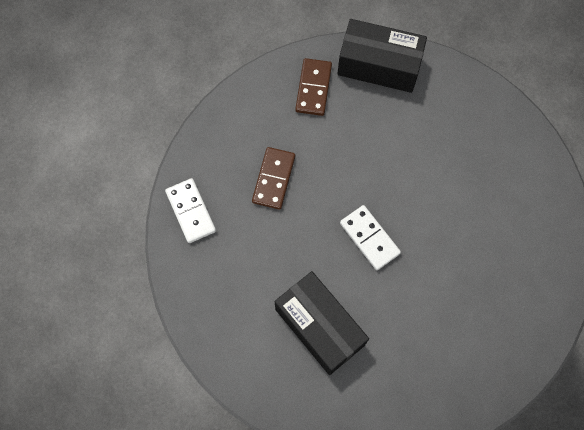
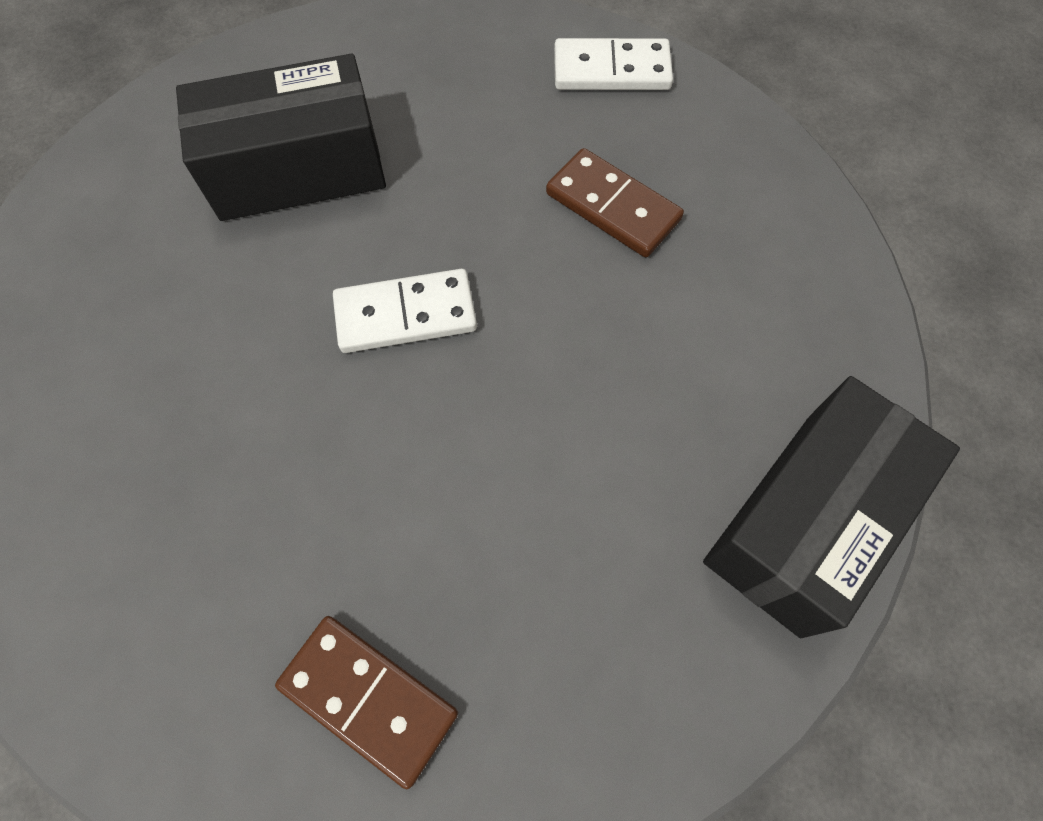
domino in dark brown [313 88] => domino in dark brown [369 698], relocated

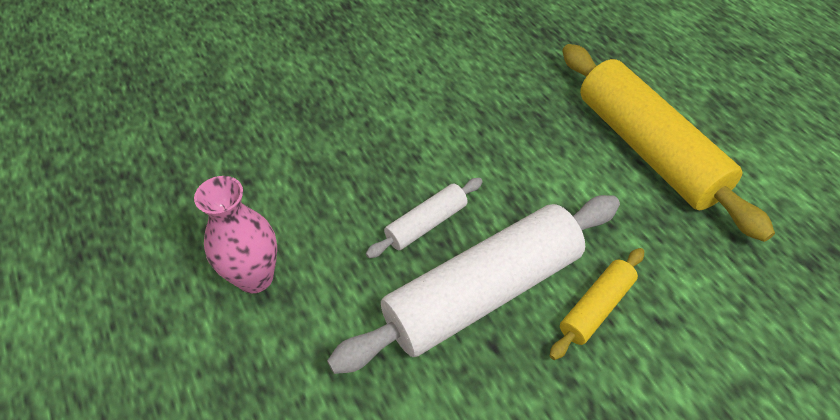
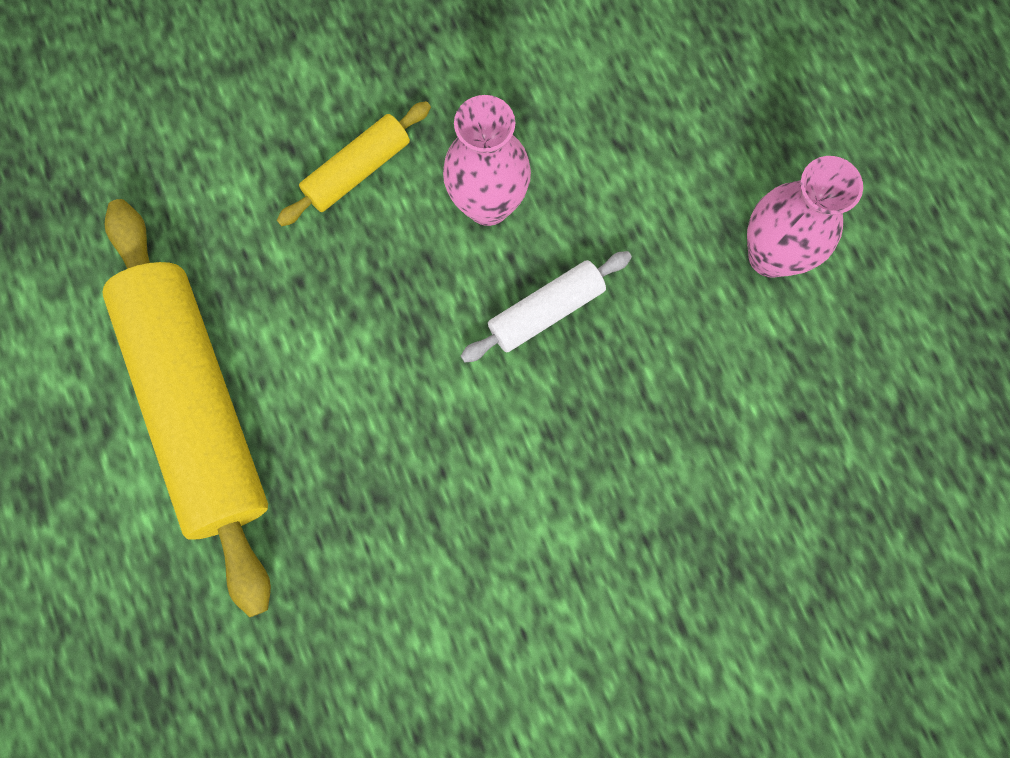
rolling pin in white [482 292] => flower vase in rosy [488 204]

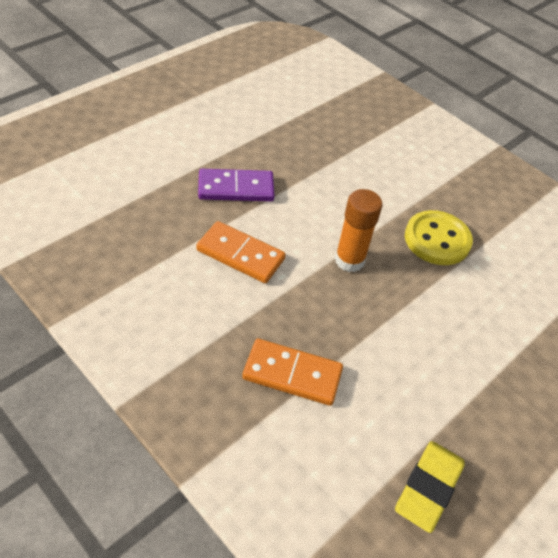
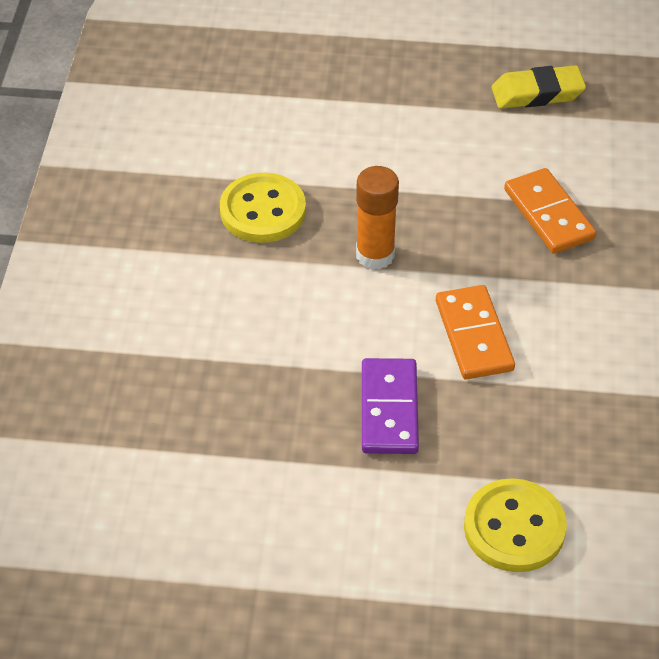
domino in violet [236 188] => domino in violet [389 409], 45 degrees clockwise
nothing => button in golden [514 528]

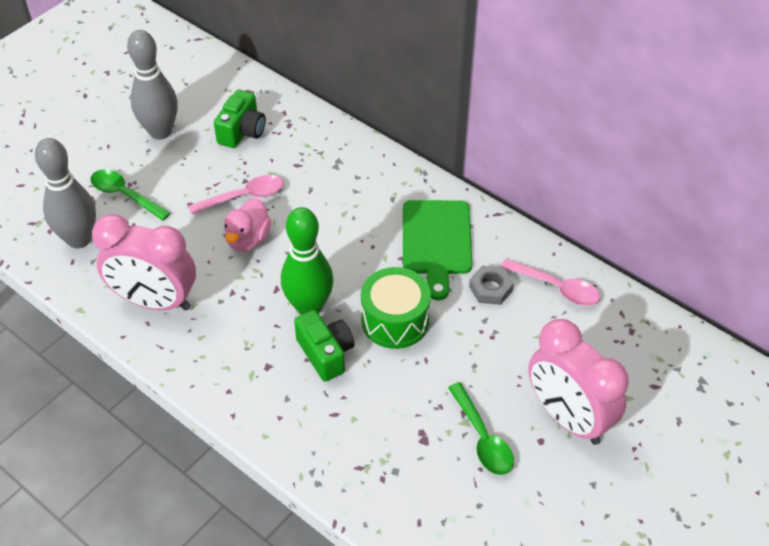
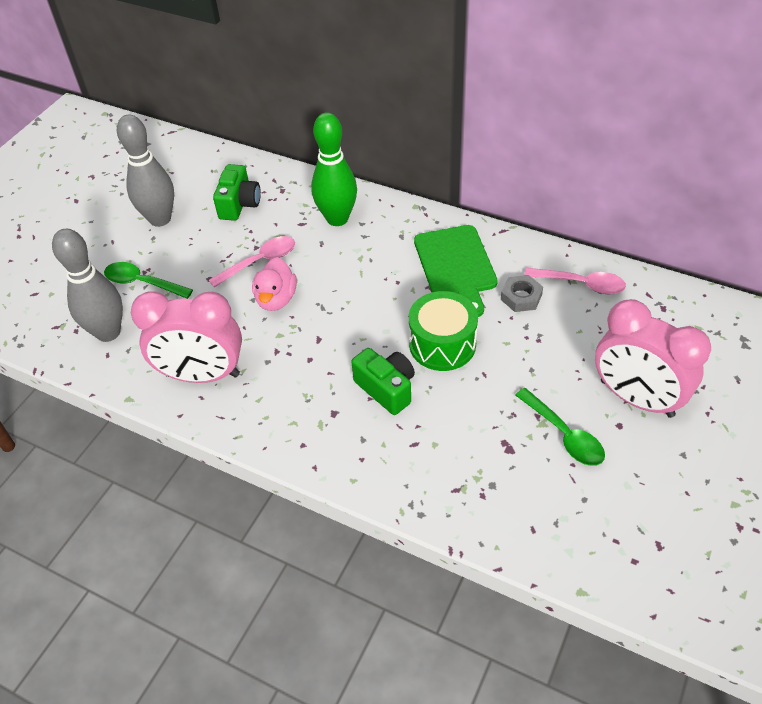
skittle in leaf-green [309 307] => skittle in leaf-green [337 218], relocated

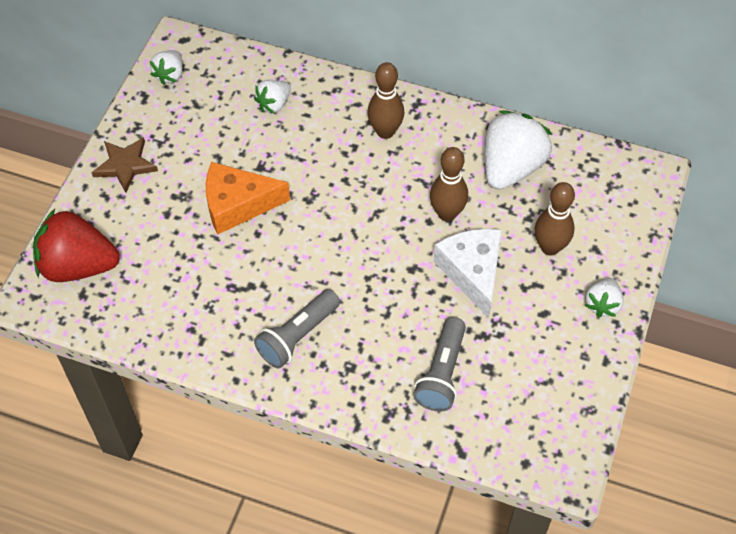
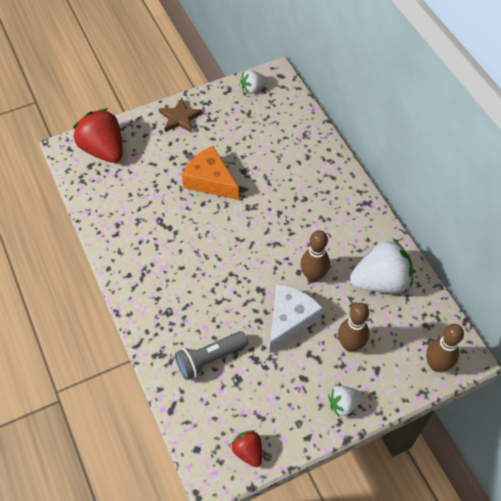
skittle in dark brown [385 131] => skittle in dark brown [436 364], relocated
berry in white [274 104] => nothing
torch in ash-grey [298 336] => nothing
nothing => berry in scarlet [248 451]

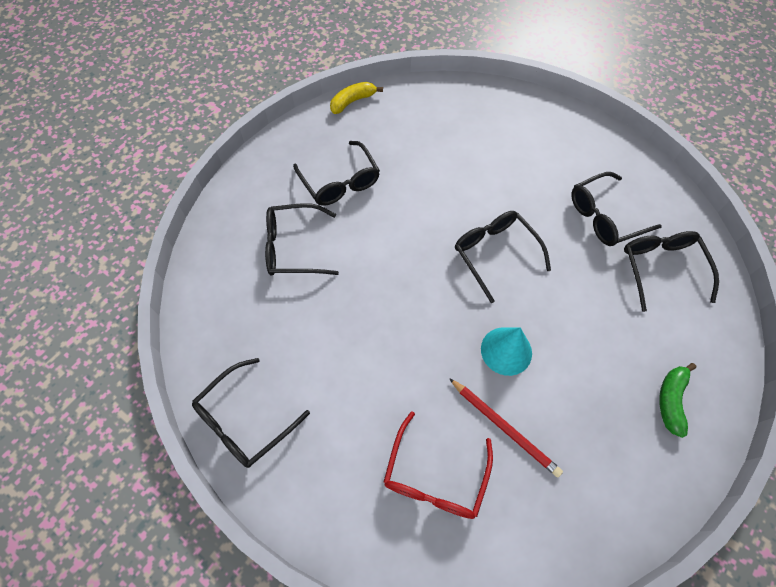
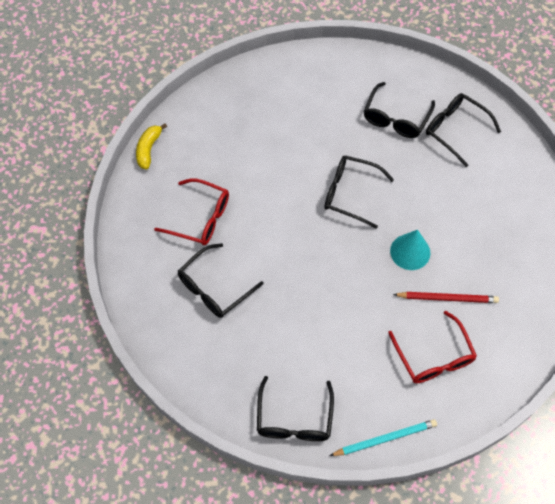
spectacles in ebony [340 182] => spectacles in scarlet [200 218]
banana fruit in leaf-green [671 400] => nothing
nothing => pencil in turquoise [385 438]

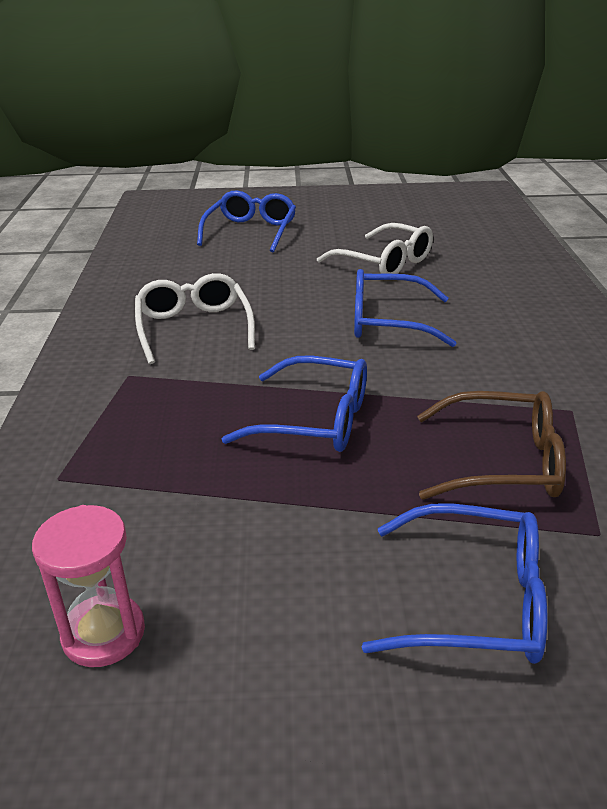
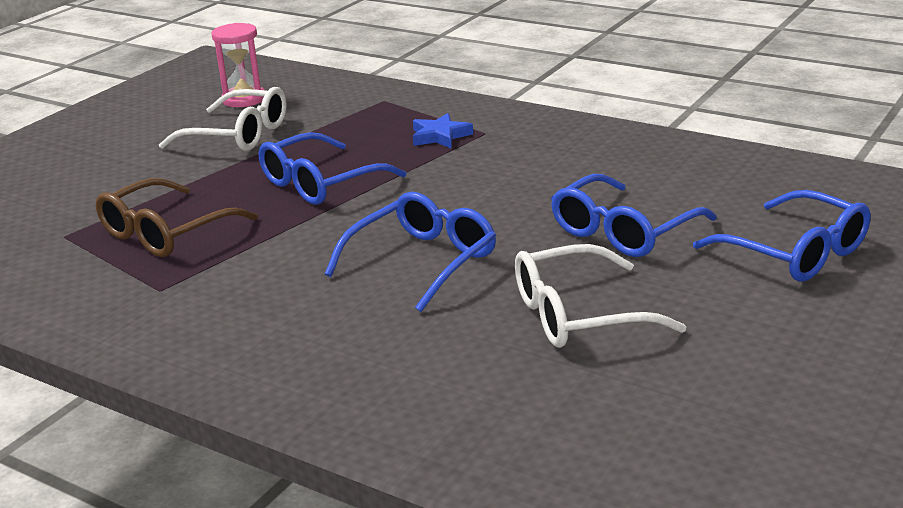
spectacles in white [194 328] => spectacles in white [238 135], relocated
spectacles in cobalt [474 601] => spectacles in cobalt [623 231], relocated
nothing => five-pointed star in cobalt [440 136]

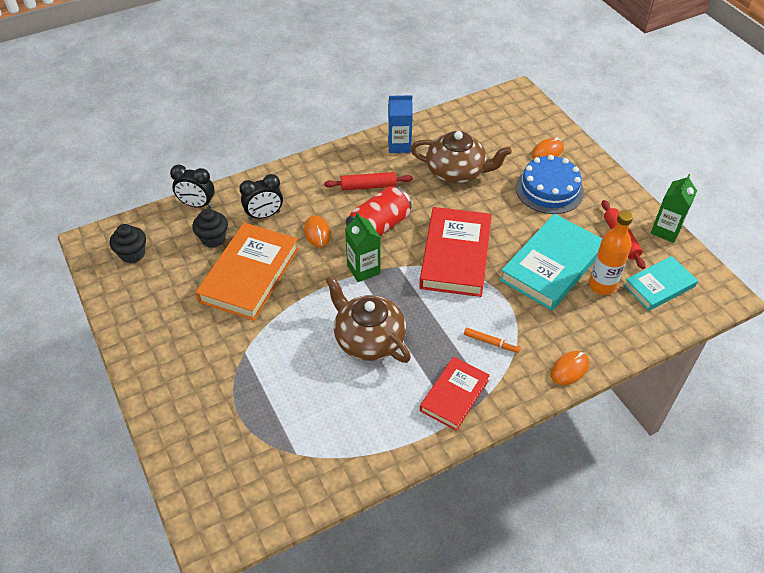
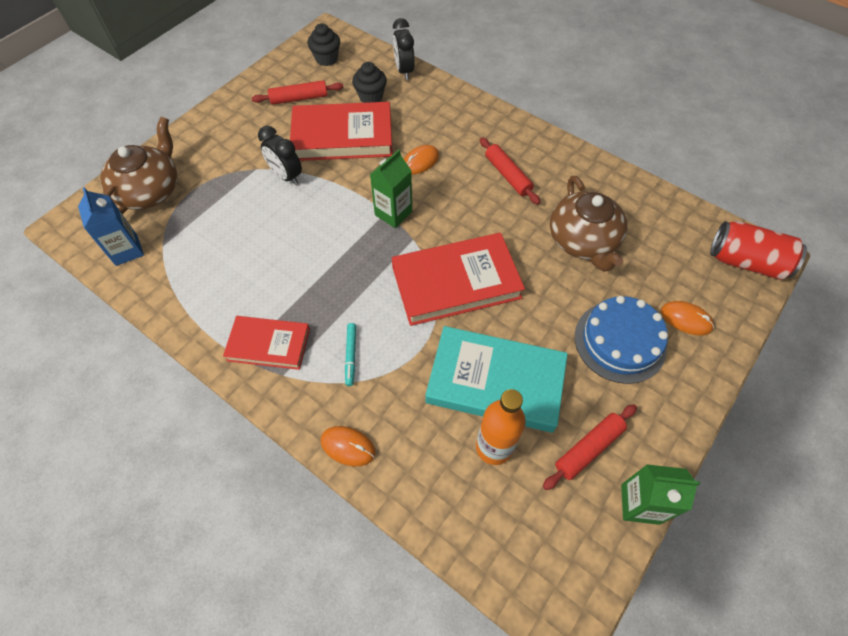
carton in cobalt [399 145] => carton in cobalt [126 250], relocated
clock in ebony [264 215] => clock in ebony [286 176], relocated
soda can in scarlet [379 226] => soda can in scarlet [746 262], relocated
hardcover in orange-coloured [249 275] => hardcover in scarlet [342 136]
hardcover in turquoise [659 286] => nothing
tea pot in dark brown [368 339] => tea pot in dark brown [150 190], relocated
marker in orange-coloured [491 343] => marker in turquoise [351 356]
nothing => rolling pin in scarlet [299 98]

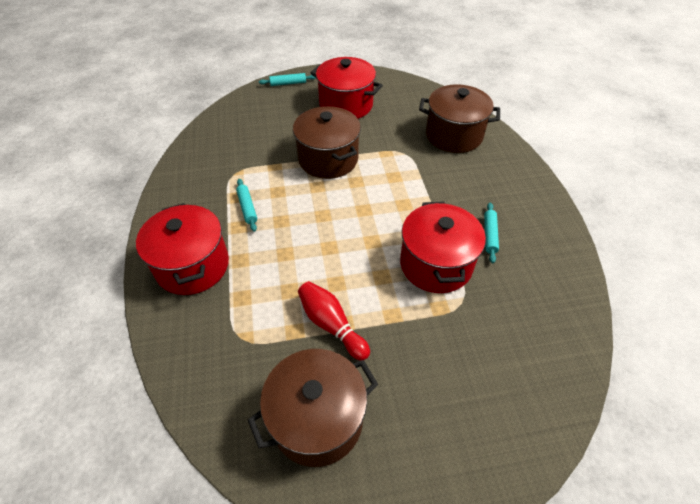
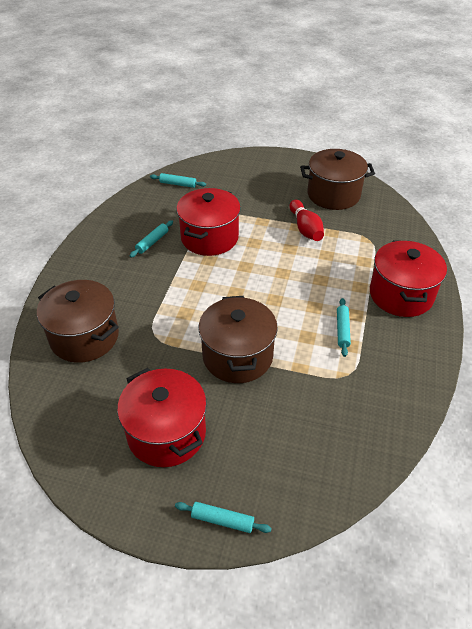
nothing => rolling pin in turquoise [178 184]

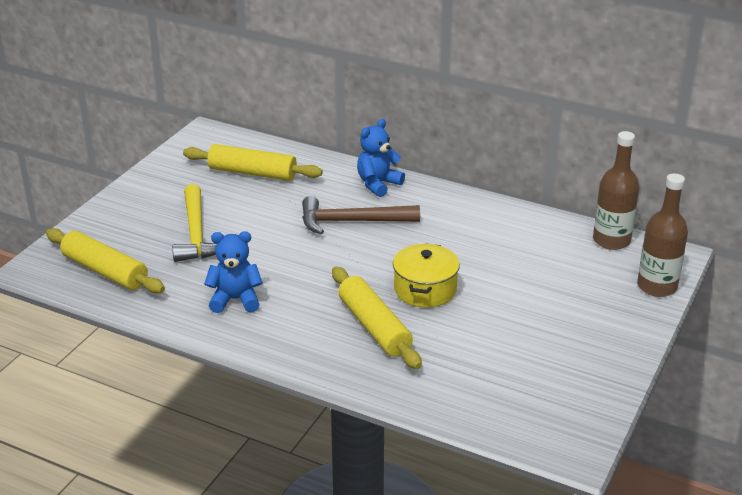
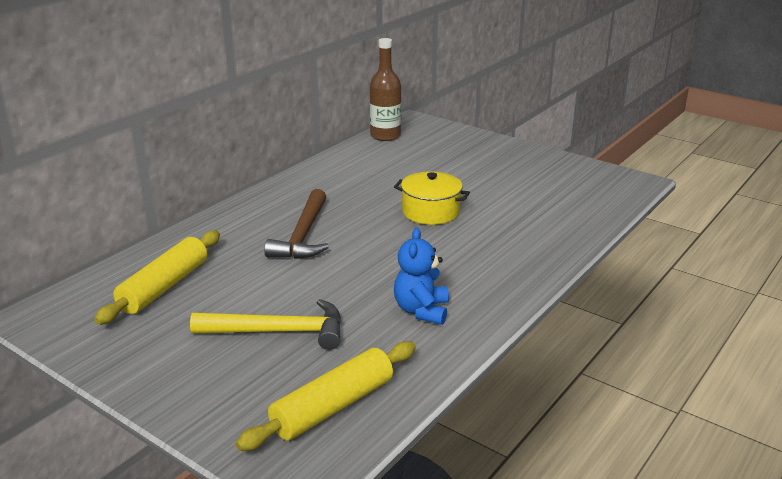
stuffed bear in cobalt [378 184] => nothing
bottle in dark brown [657 286] => nothing
rolling pin in golden [374 327] => nothing

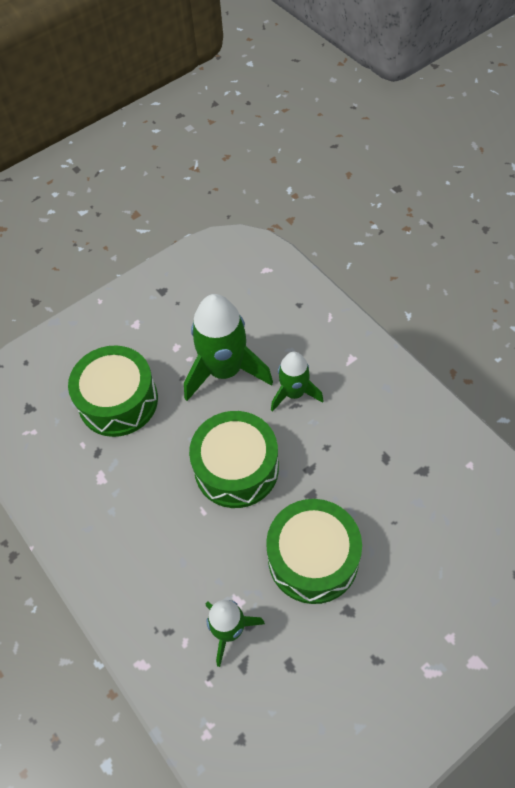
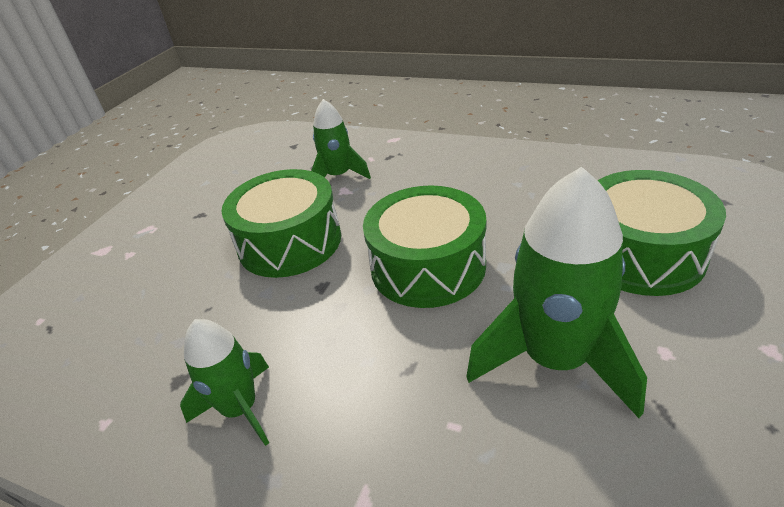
spaceship in leaf-green [294 393] => spaceship in leaf-green [240 409], relocated

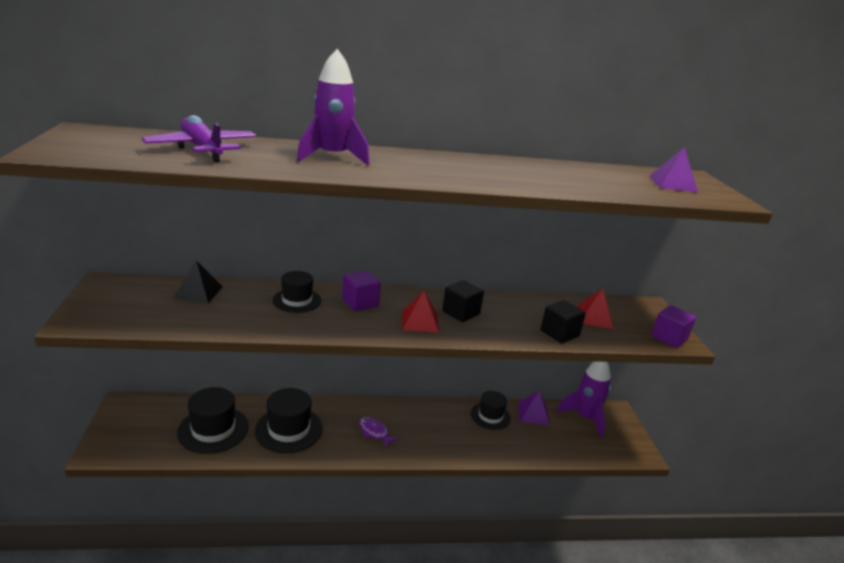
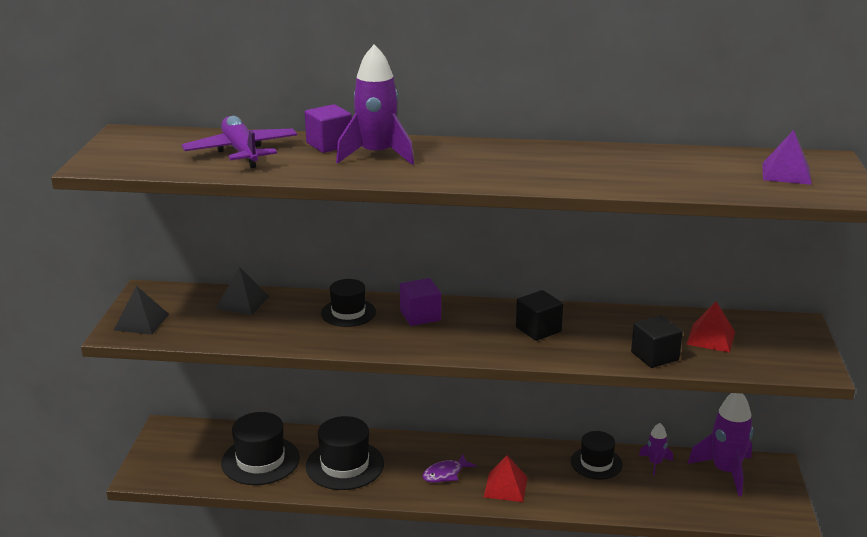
pyramid in scarlet [420 321] => pyramid in scarlet [505 487], relocated
cube in violet [669 338] => cube in violet [329 145], relocated
pyramid in violet [533 414] => spaceship in violet [655 463]
fish figure in violet [375 432] => fish figure in violet [445 474], 90 degrees counterclockwise
nothing => pyramid in ebony [141 322]

